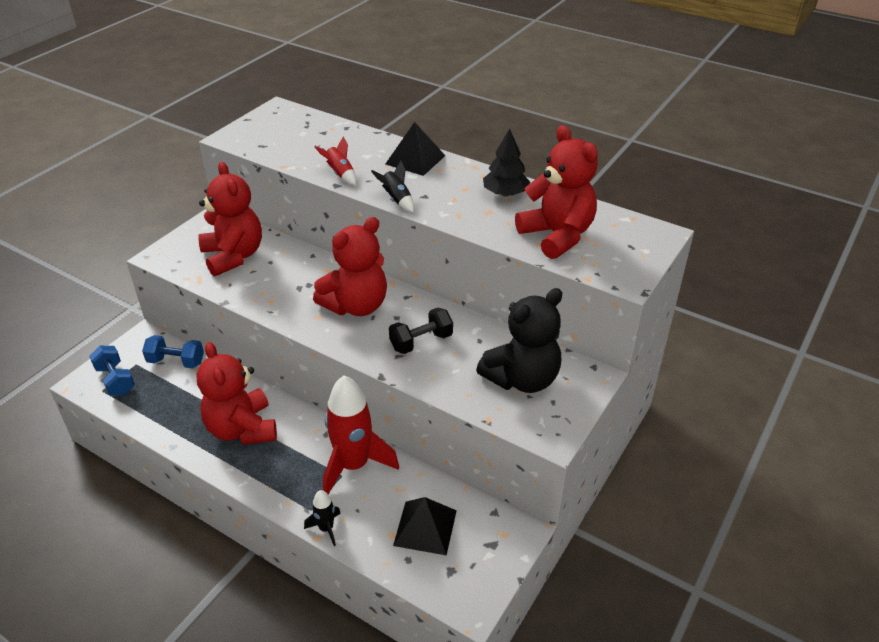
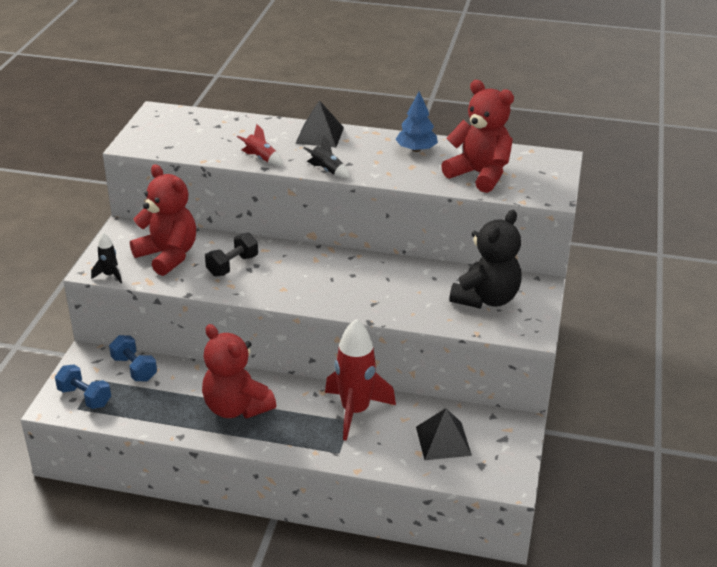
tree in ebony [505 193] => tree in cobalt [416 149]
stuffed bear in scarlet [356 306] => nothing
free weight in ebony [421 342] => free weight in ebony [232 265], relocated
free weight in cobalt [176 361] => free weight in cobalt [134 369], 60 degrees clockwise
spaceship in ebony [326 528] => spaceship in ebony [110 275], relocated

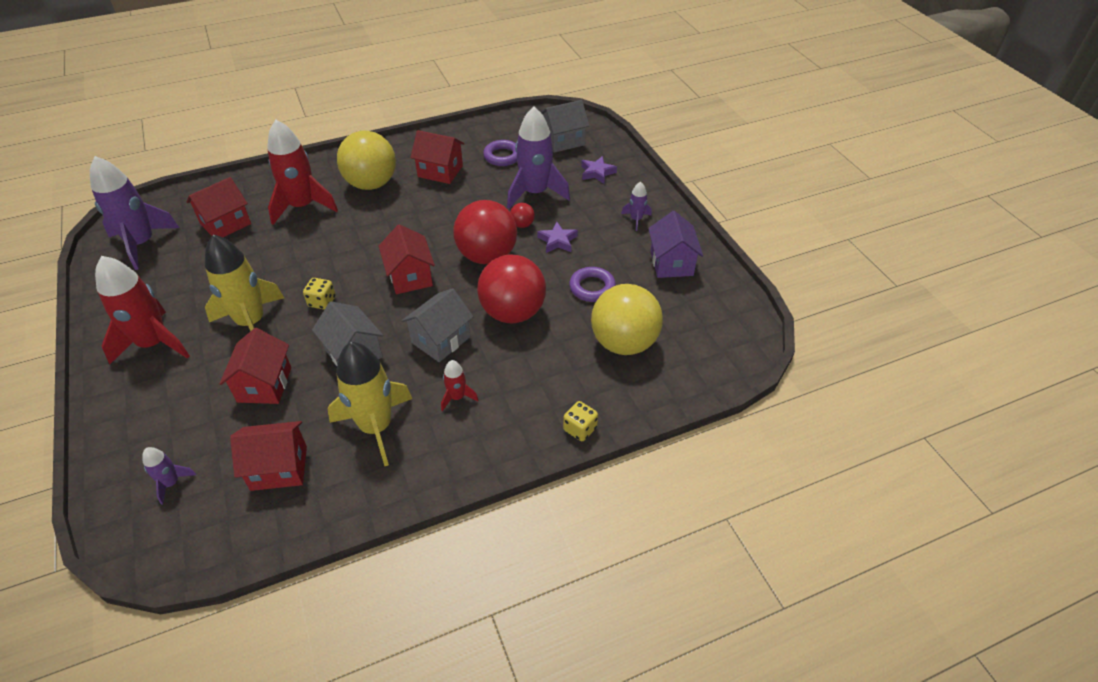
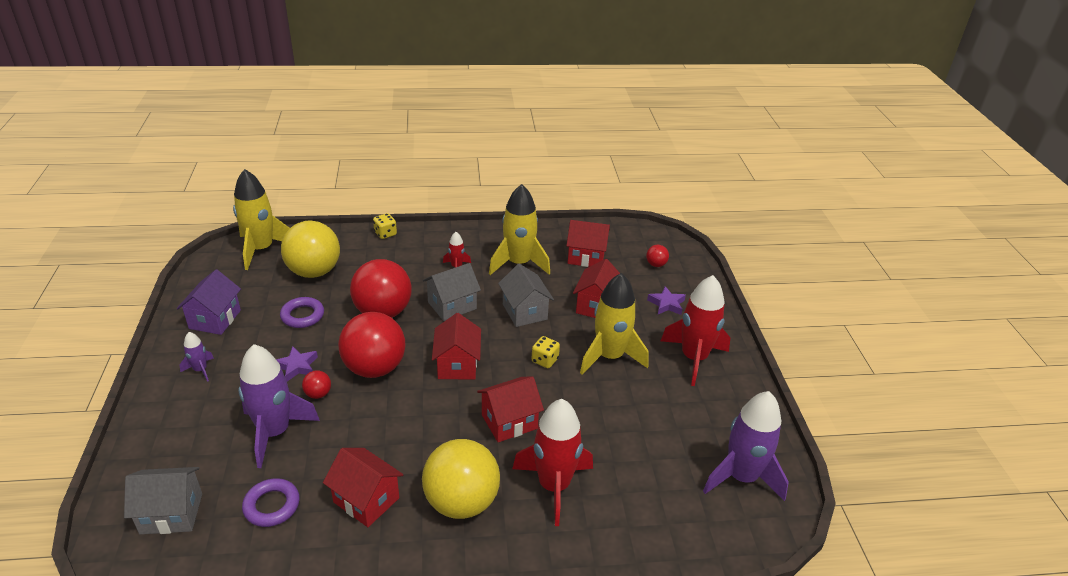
five-pointed star in violet [597 172] => five-pointed star in violet [666 304], relocated
toy house in scarlet [226 224] => toy house in scarlet [509 422], relocated
spaceship in violet [171 483] => play ball in scarlet [656 264]
nothing => spaceship in golden [261 249]

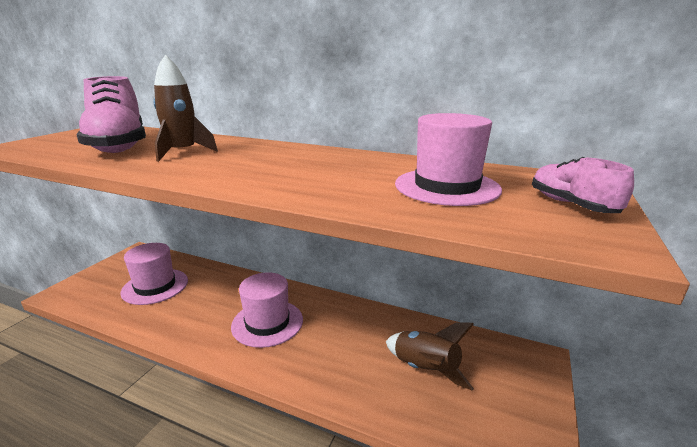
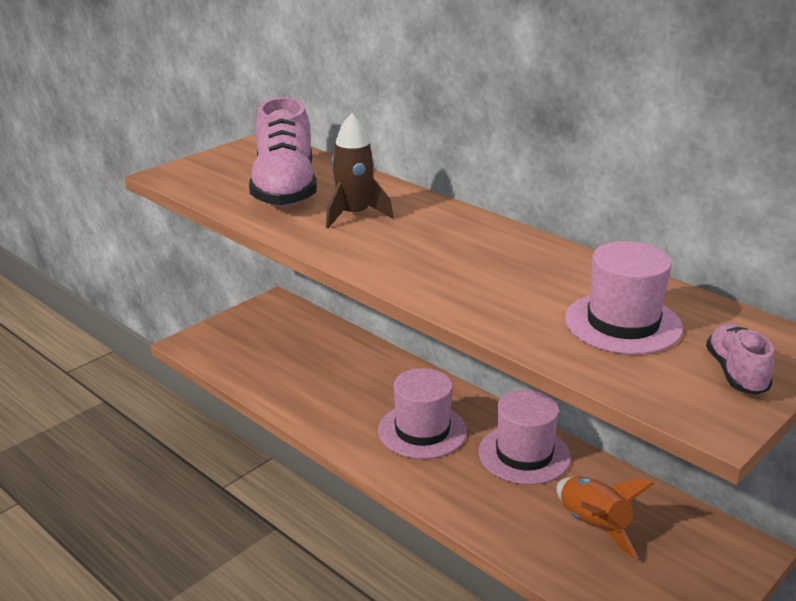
top hat in rosy [155 286] => top hat in rosy [524 454], relocated
spaceship in dark brown [425 369] => spaceship in orange-coloured [593 526]

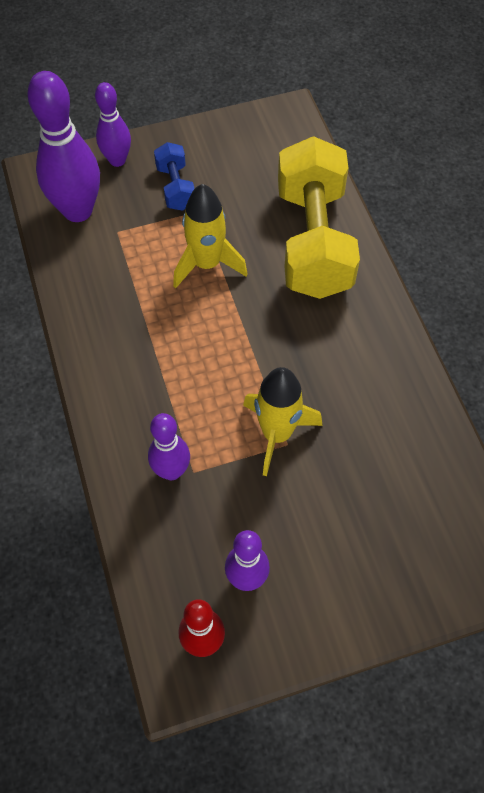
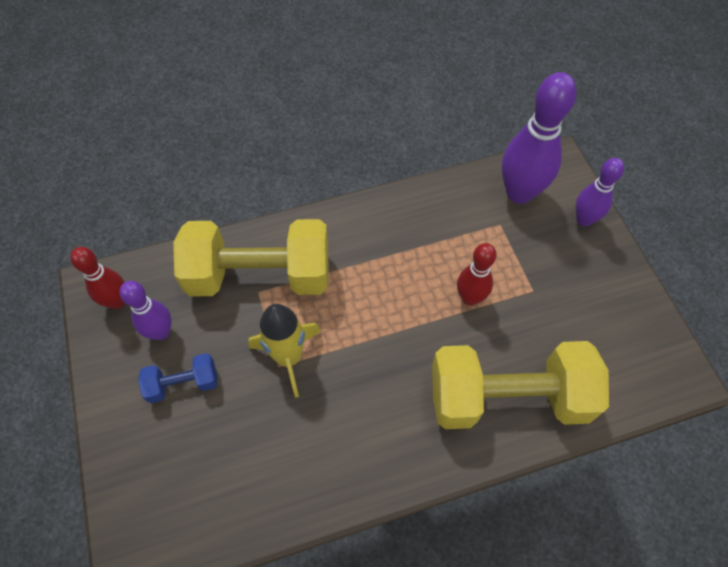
free weight in cobalt [176 187] => free weight in cobalt [183 384], relocated
spaceship in golden [207 264] => skittle in scarlet [470 298]
skittle in violet [171 471] => free weight in golden [260 275]

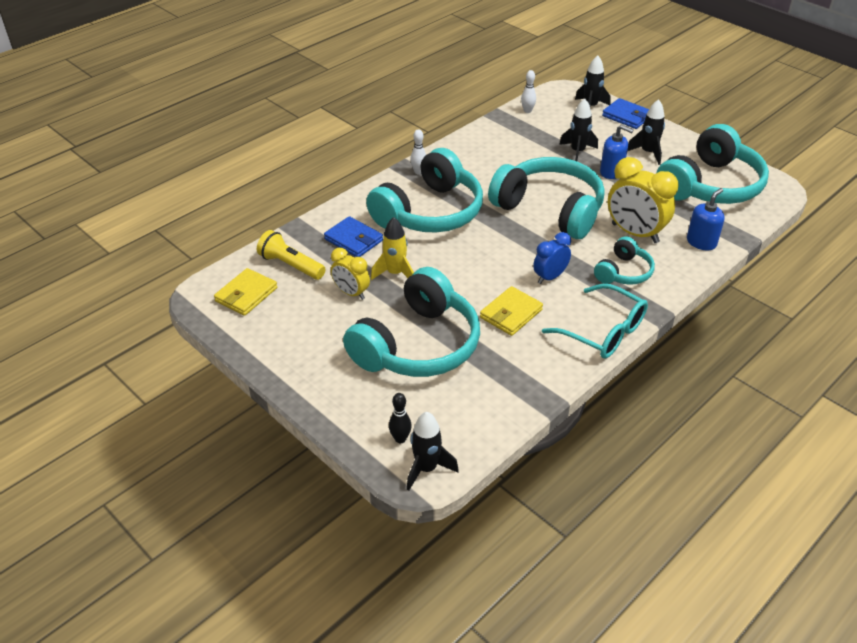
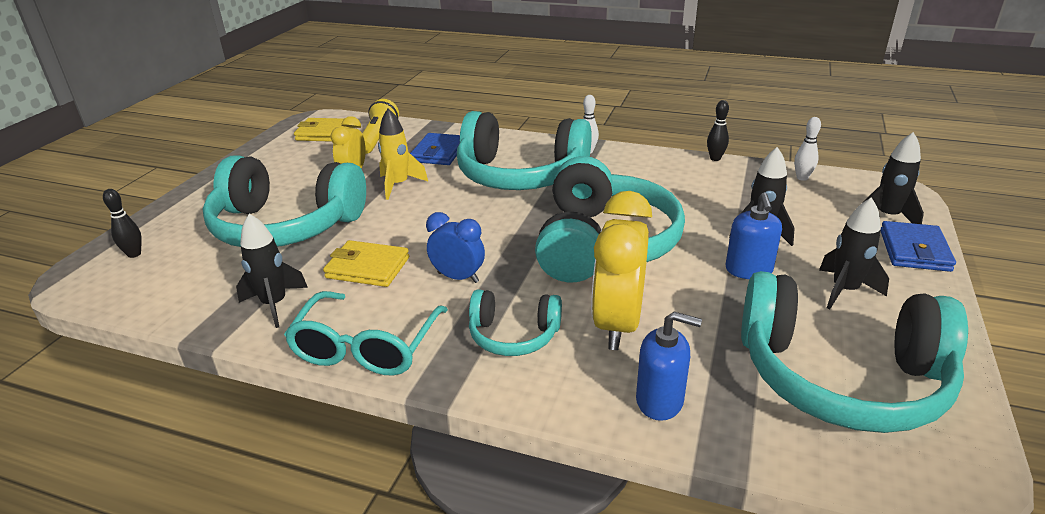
spaceship in ebony [426 469] => spaceship in ebony [274 304], relocated
nothing => skittle in ebony [715 158]

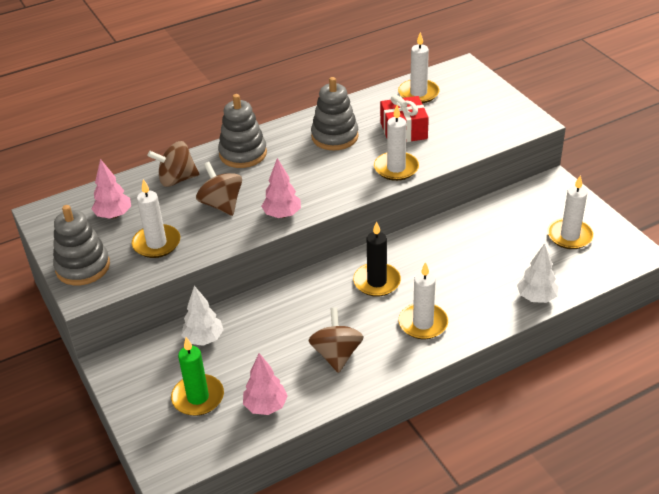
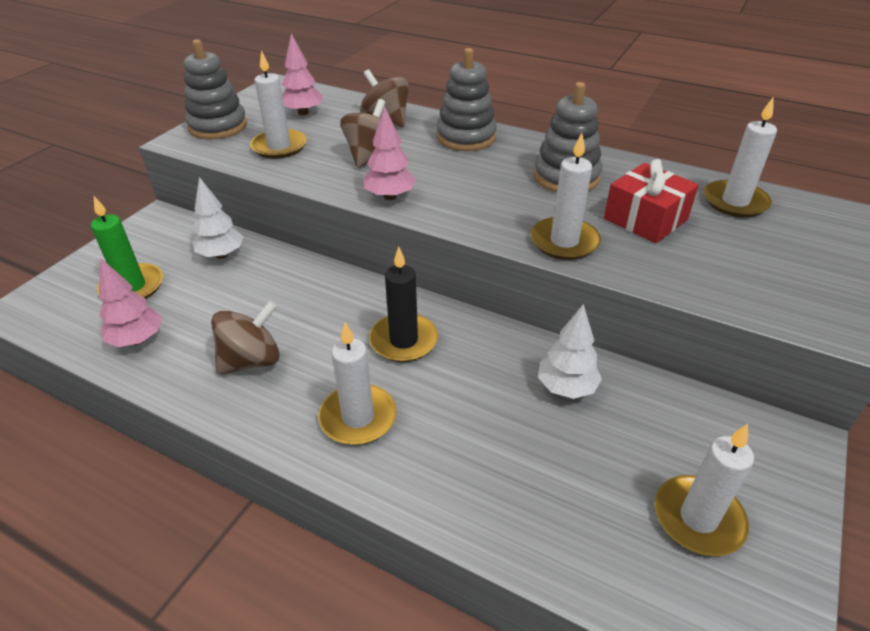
tree in white [536 298] => tree in white [566 388], relocated

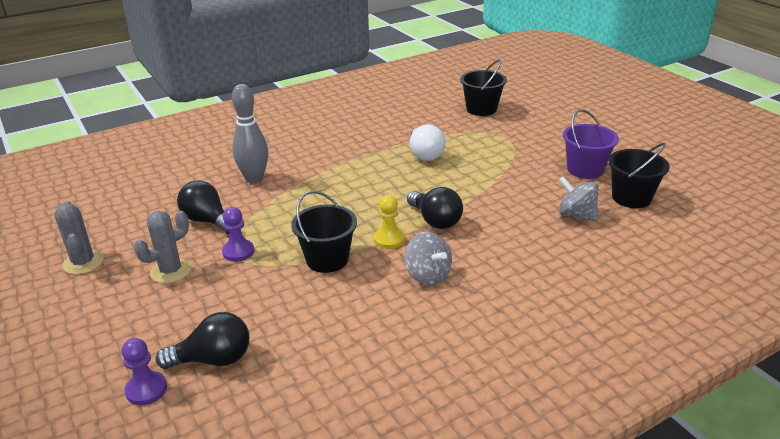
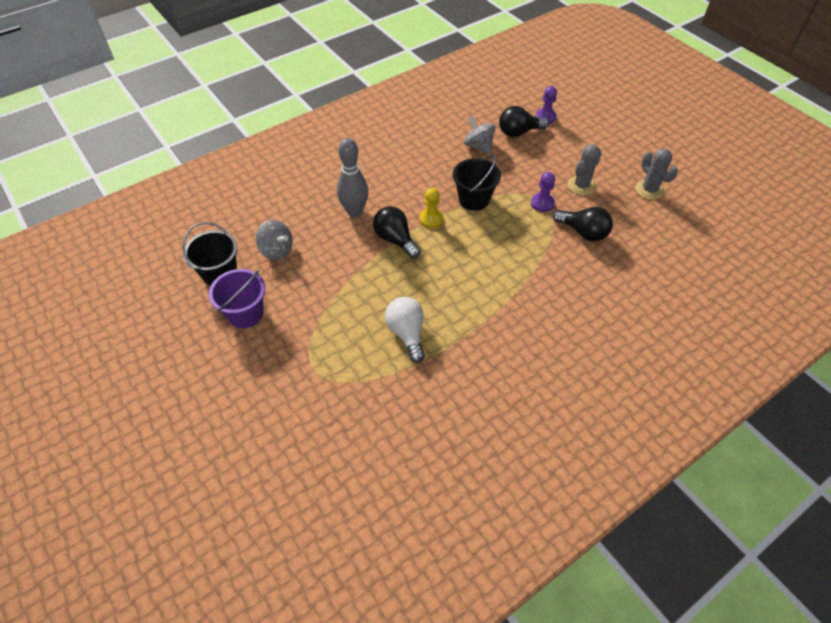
bucket in ebony [481 109] => nothing
skittle in ash-grey [254 179] => skittle in ash-grey [354 211], relocated
whirligig in ash-grey [427 275] => whirligig in ash-grey [478 146], relocated

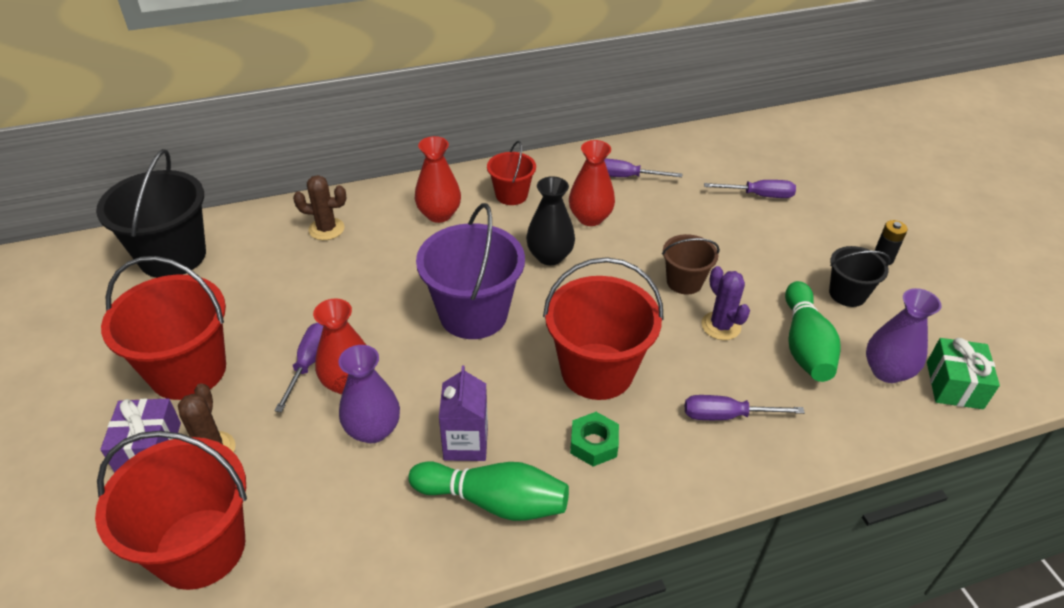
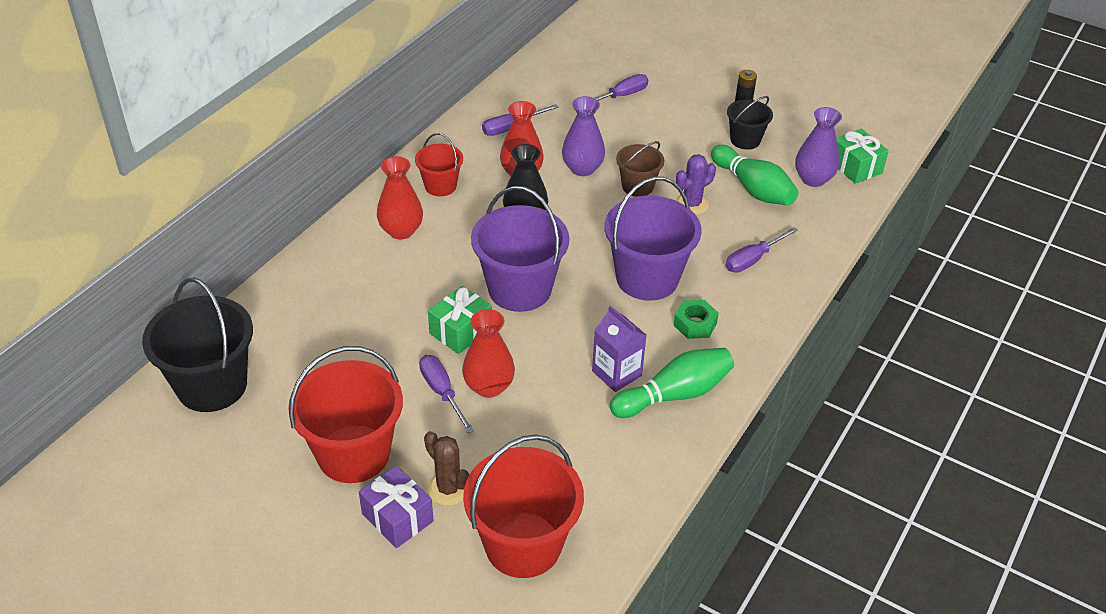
prickly plant in dark brown [326 229] => nothing
bucket in scarlet [597 371] => bucket in violet [647 278]
prickly plant in violet [721 326] => prickly plant in violet [691 204], 60 degrees counterclockwise
flower vase in violet [373 430] => flower vase in violet [582 168], relocated
nothing => gift in leaf-green [461 331]

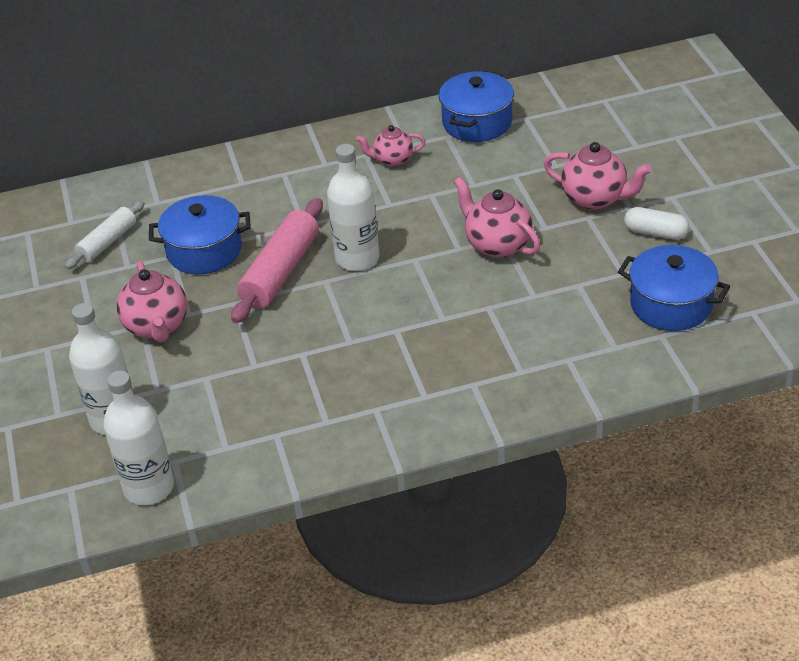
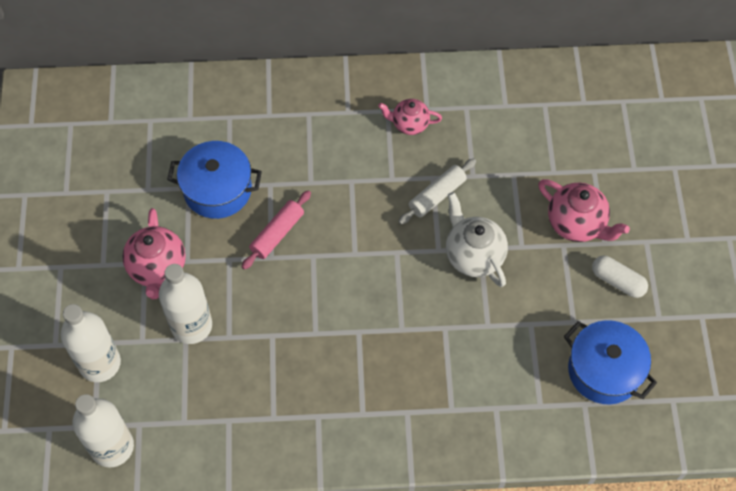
pot in cobalt [477 122] => nothing
bottle in white [357 258] => bottle in white [191 325], relocated
tea pot in rosy [497 245] => tea pot in white [473 255]
rolling pin in rosy [281 271] => rolling pin in rosy [277 233], x0.62
rolling pin in white [107 242] => rolling pin in white [437 195], relocated

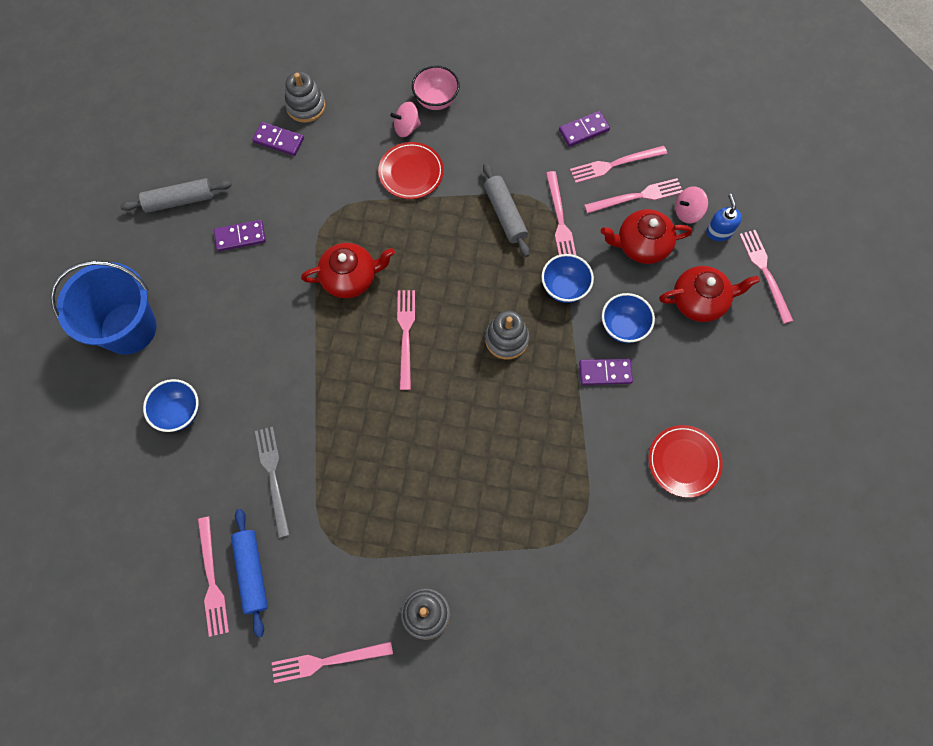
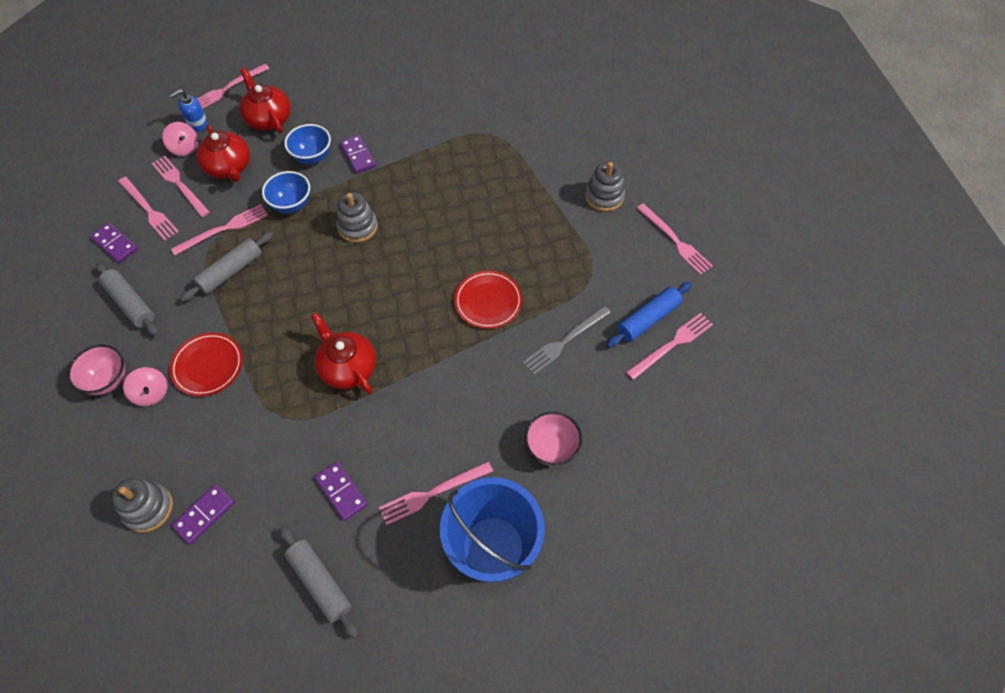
domino in violet [278 140] => domino in violet [204 514], 45 degrees clockwise
fork in rosy [405 335] => fork in rosy [432 493], relocated
deep dish in cobalt [179 412] => deep dish in rosy [551 448]
plate in scarlet [684 462] => plate in scarlet [488 301], relocated
nothing => rolling pin in ash-grey [130 303]

